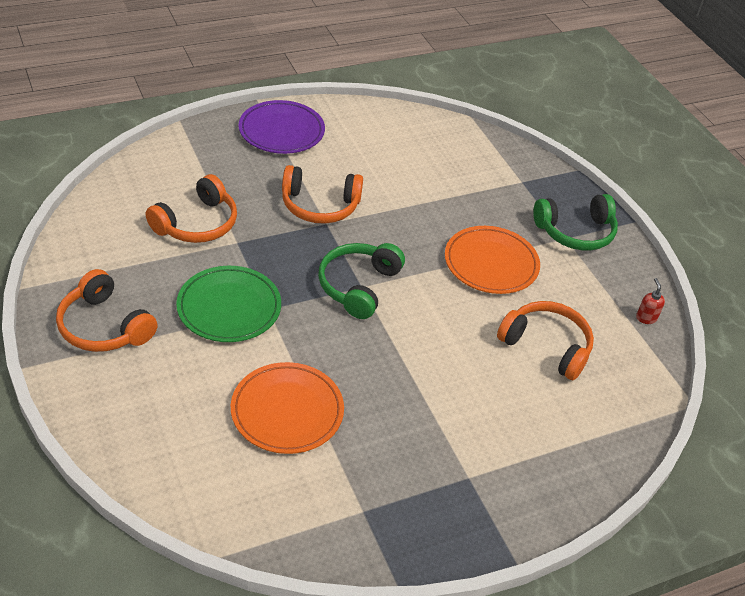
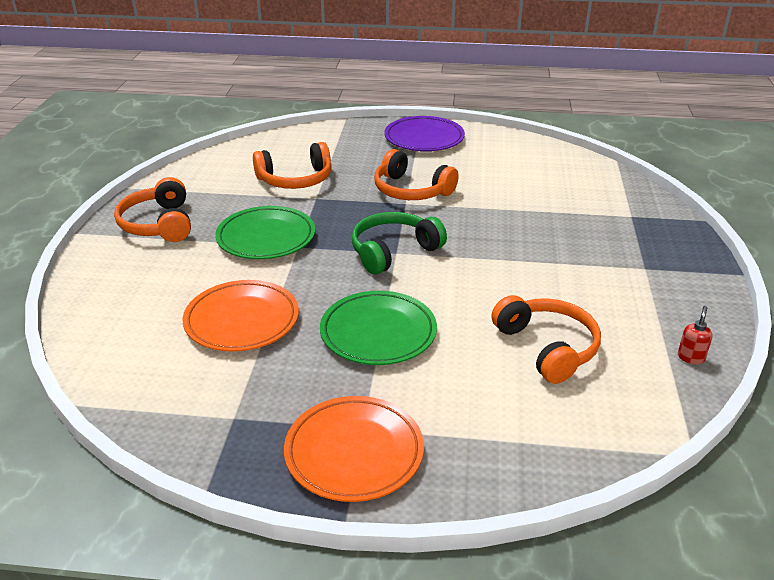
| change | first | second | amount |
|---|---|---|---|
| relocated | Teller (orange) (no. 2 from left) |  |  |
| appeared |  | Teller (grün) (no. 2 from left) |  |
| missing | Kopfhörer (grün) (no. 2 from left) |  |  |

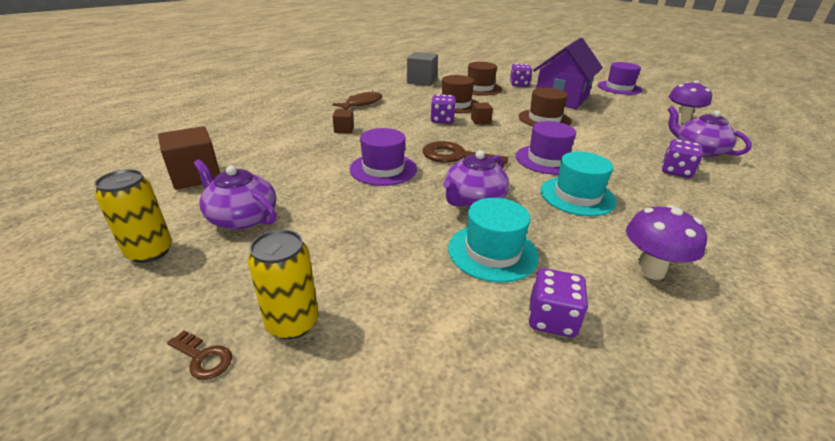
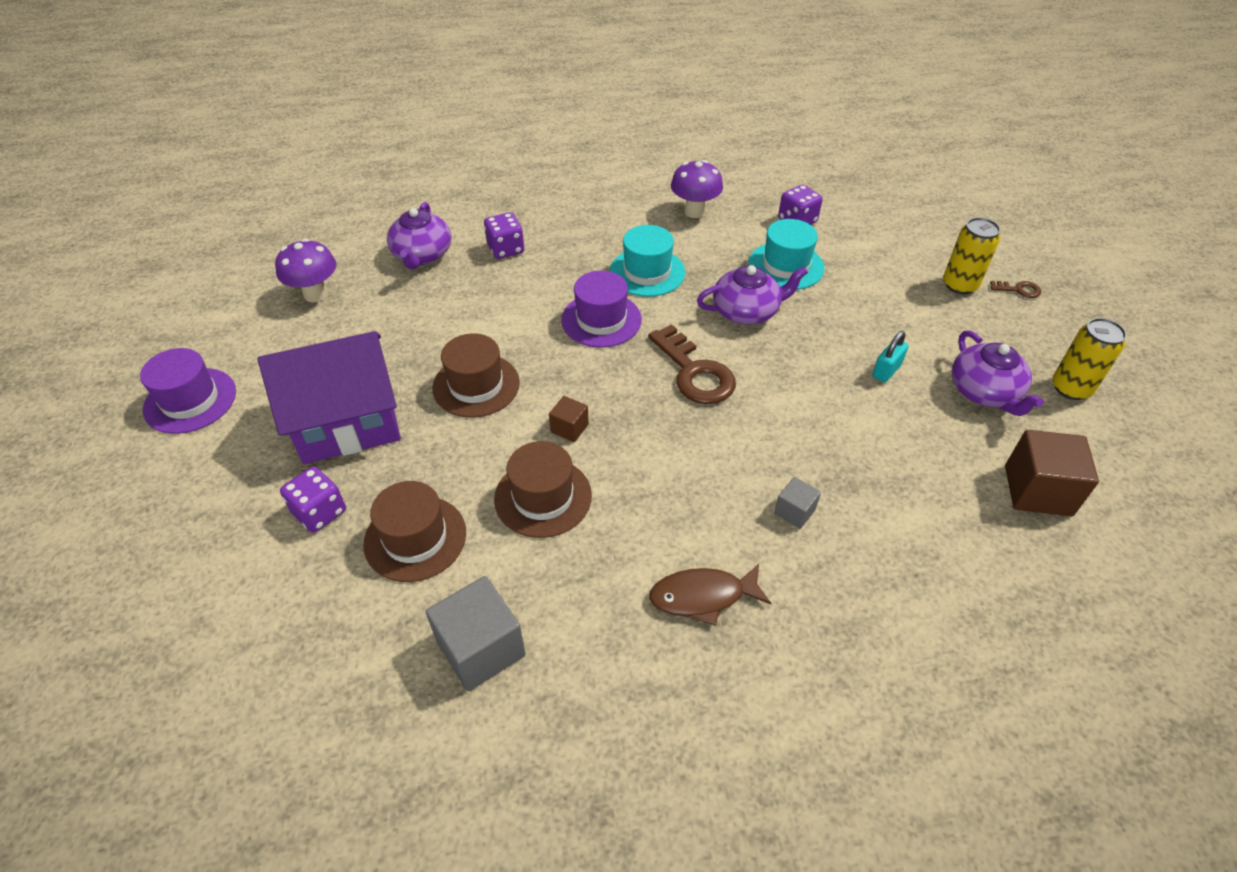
| change | first | second | amount |
|---|---|---|---|
| colour | Kubus (braun) (no. 2 from left) | Kubus (grau) (no. 2 from left) |  |
| appeared |  | Vorhängeschloss (türkis) |  |
| spun | Schlüssel (braun) (no. 1 from left in the first image) | Schlüssel (braun) (no. 2 from left) | 120 degrees clockwise |
| missing | Hut (lila) (no. 1 from left) |  |  |
| missing | Spielwürfel (lila) (no. 1 from left) |  |  |

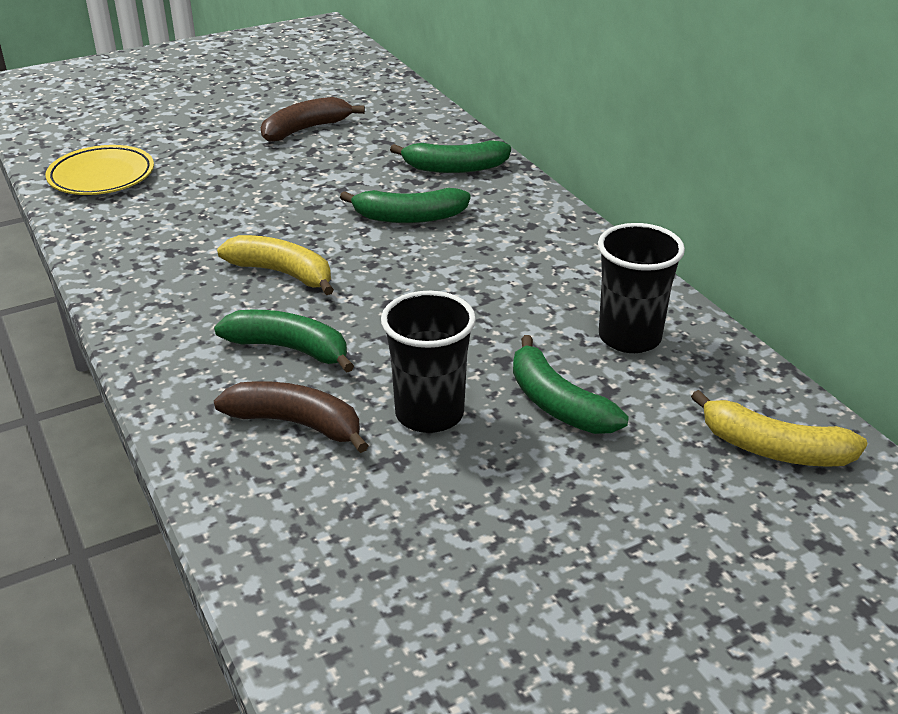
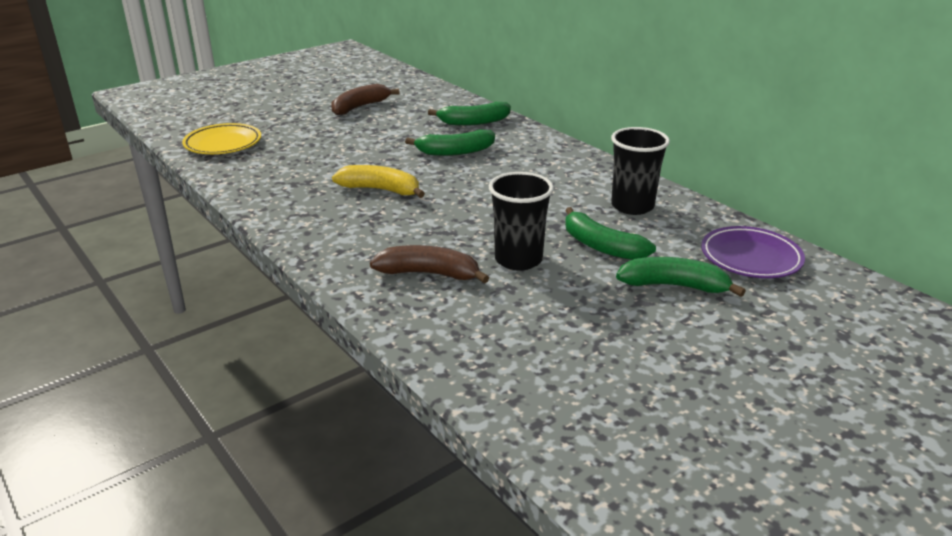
| change | first | second | amount |
|---|---|---|---|
| relocated | Banane (grün) (no. 1 from left in the first image) | Banane (grün) (no. 4 from left) |  |
| exchanged | Banane (gelb) (no. 2 from left) | Teller (lila) |  |

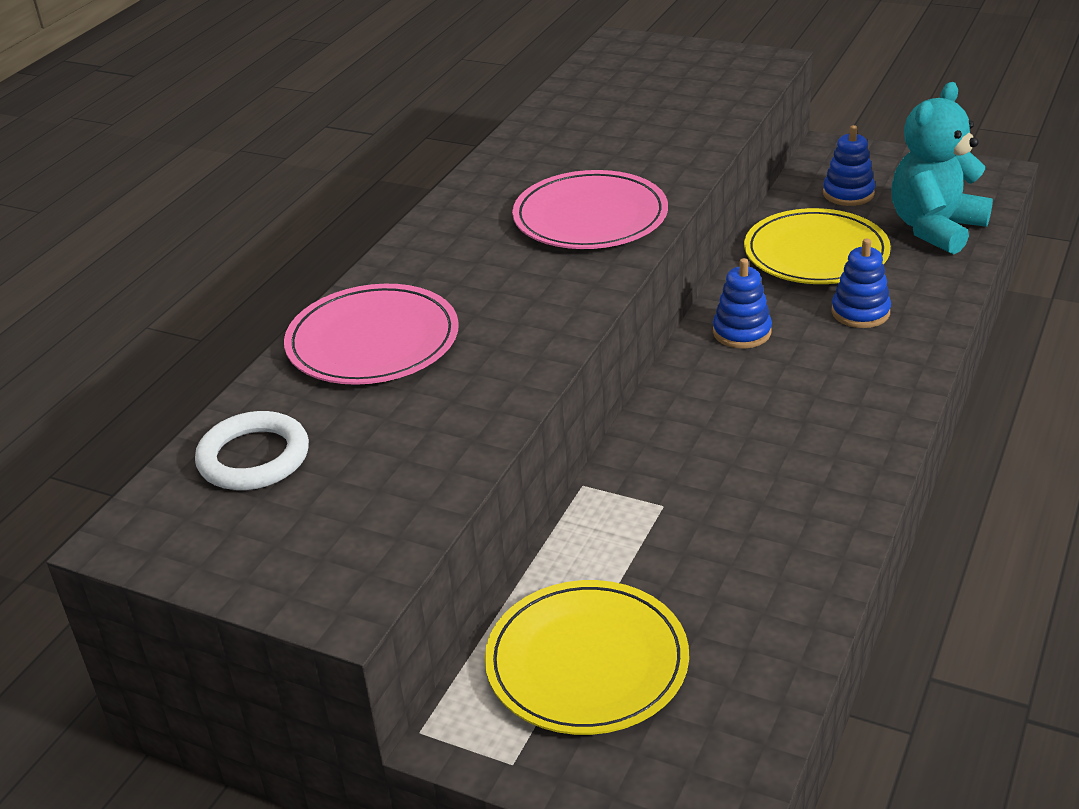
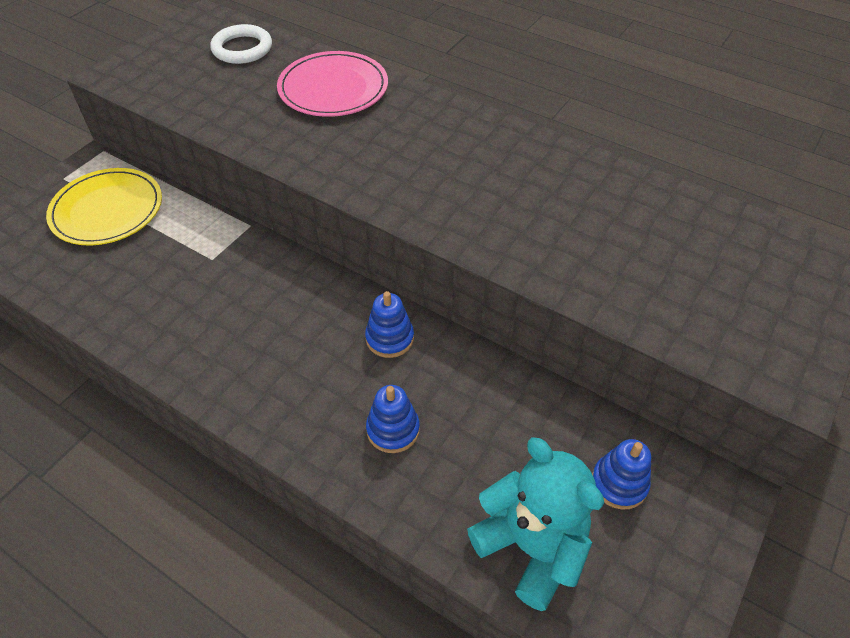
| change | first | second | amount |
|---|---|---|---|
| missing | Teller (rosa) (no. 2 from left) |  |  |
| missing | Teller (gelb) (no. 2 from left) |  |  |

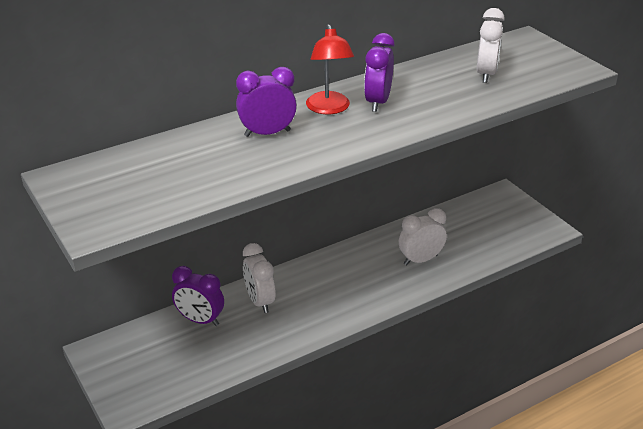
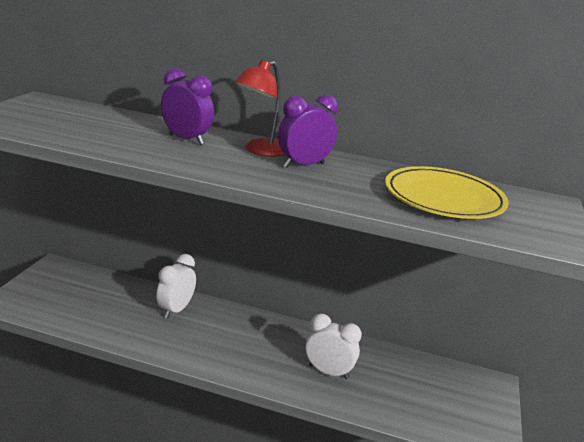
| change | first | second | amount |
|---|---|---|---|
| exchanged | Wecker (weiß) (no. 3 from left) | Teller (gelb) |  |
| missing | Wecker (lila) (no. 1 from left) |  |  |

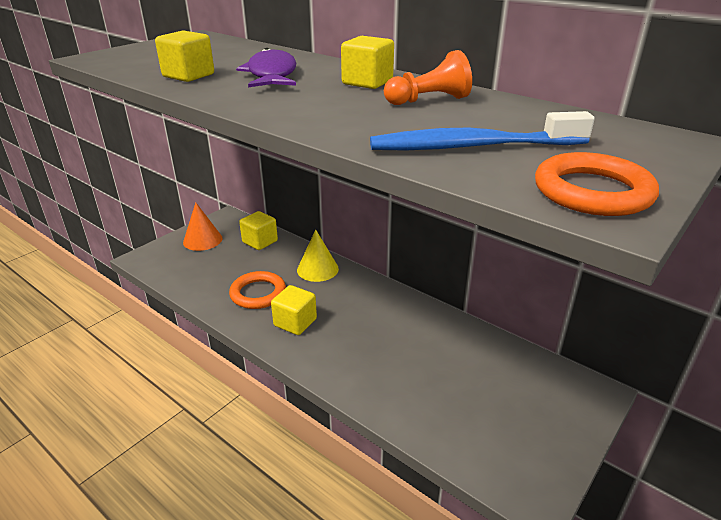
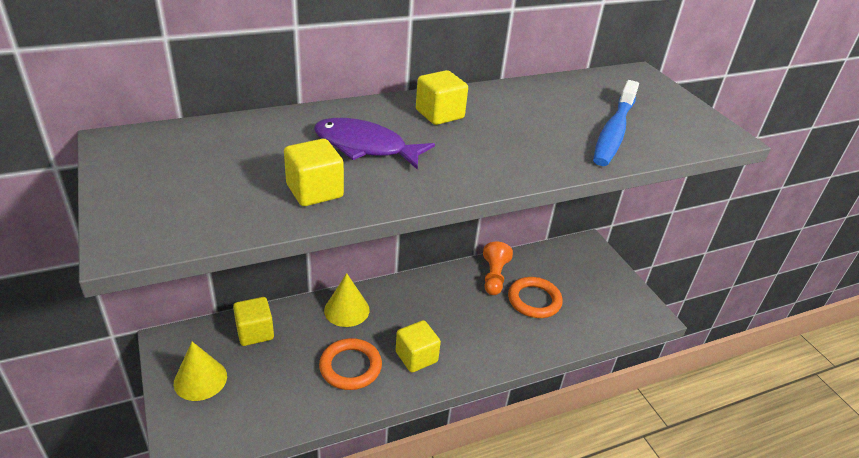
| change | first | second | amount |
|---|---|---|---|
| colour | Kegel (orange) | Kegel (gelb) (no. 1 from left) |  |
| relocated | Bauer (orange) |  |  |
| relocated | Ring (orange) (no. 2 from left) |  |  |

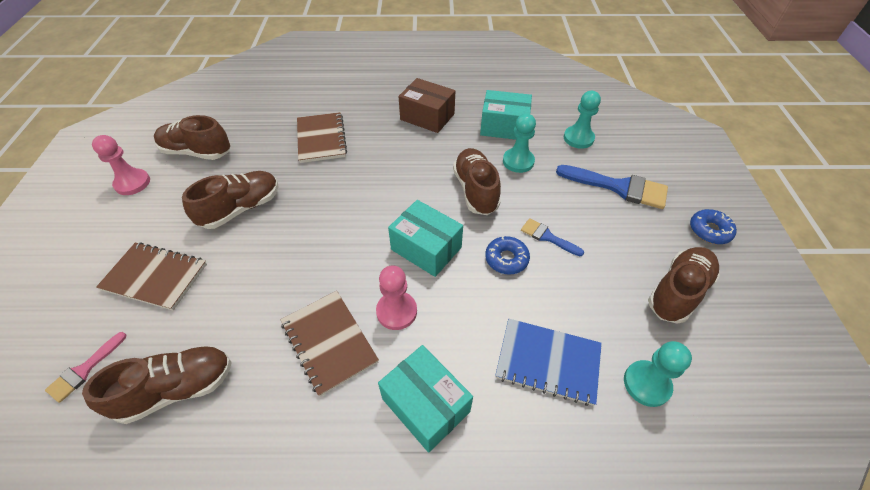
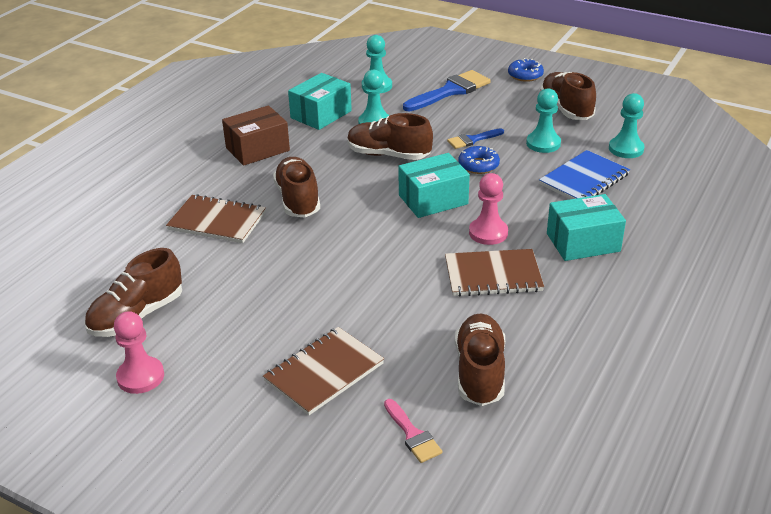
| change | first | second | amount |
|---|---|---|---|
| relocated | Schuh (braun) (no. 3 from left in the first image) | Schuh (braun) (no. 2 from left) |  |
| appeared |  | Bauer (türkis) (no. 3 from left) |  |

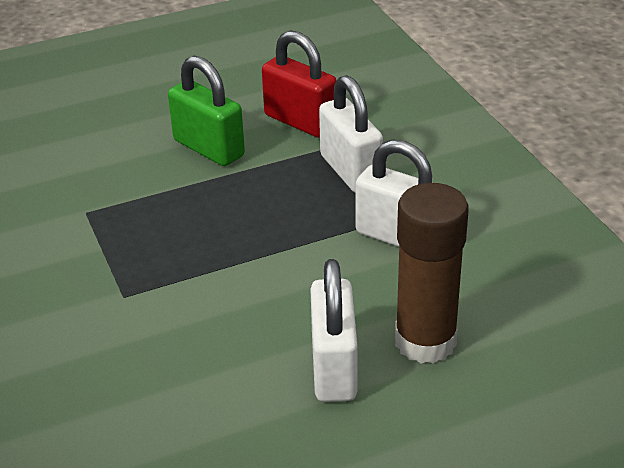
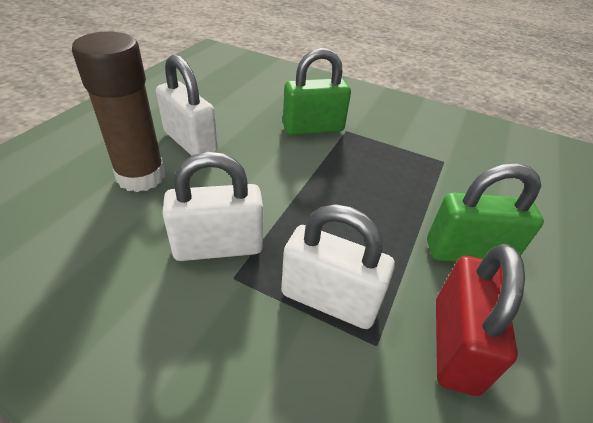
| change | first | second | amount |
|---|---|---|---|
| appeared |  | Vorhängeschloss (grün) (no. 1 from left) |  |
| spun | Vorhängeschloss (rot) |  | 75 degrees counterclockwise |

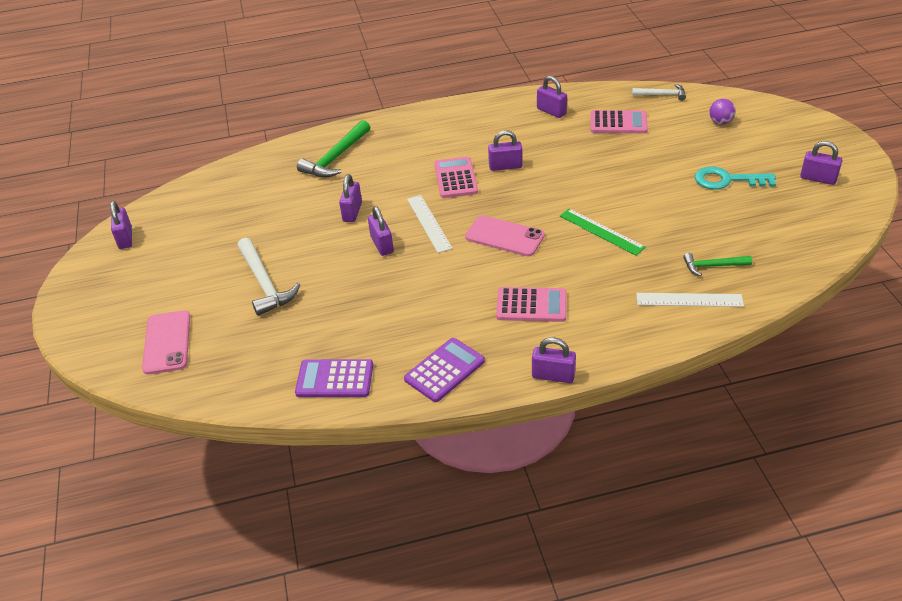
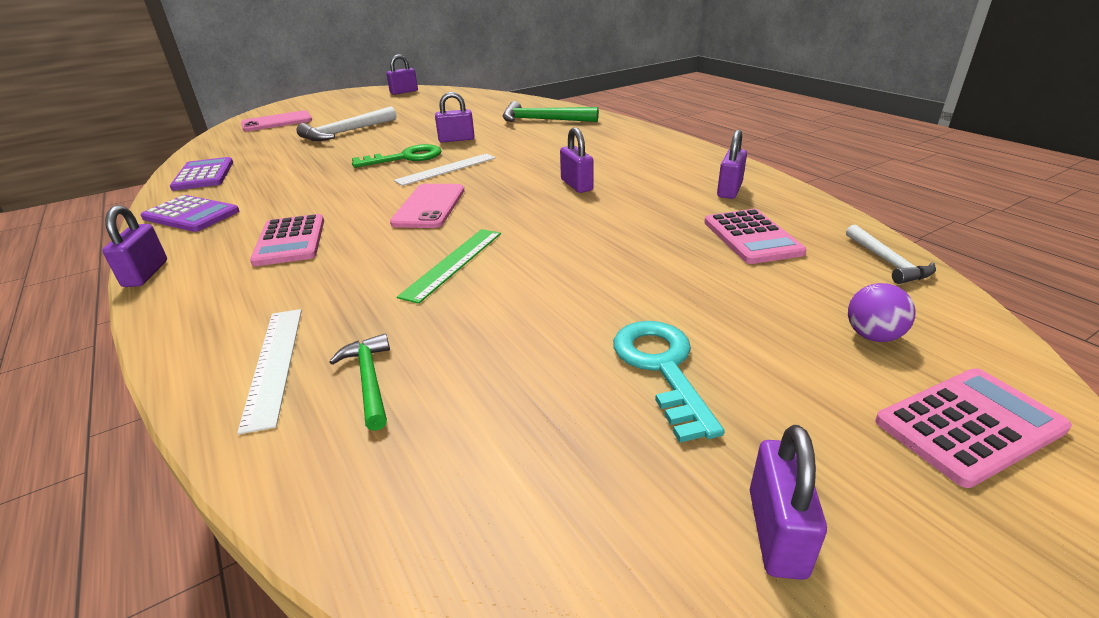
| change | first | second | amount |
|---|---|---|---|
| exchanged | Vorhängeschloss (lila) (no. 3 from left) | Schlüssel (grün) |  |
| relocated | Taschenrechner (rosa) (no. 1 from left in the first image) | Taschenrechner (rosa) (no. 3 from left) |  |

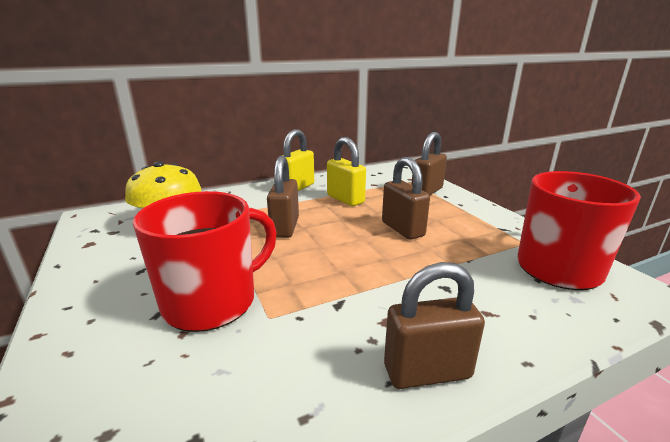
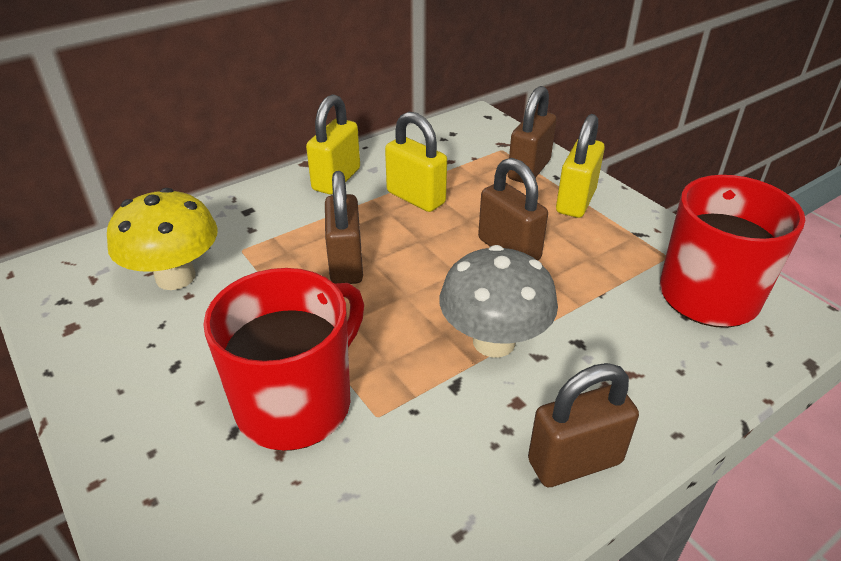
| change | first | second | amount |
|---|---|---|---|
| appeared |  | Pilz (grau) |  |
| appeared |  | Vorhängeschloss (gelb) (no. 3 from left) |  |

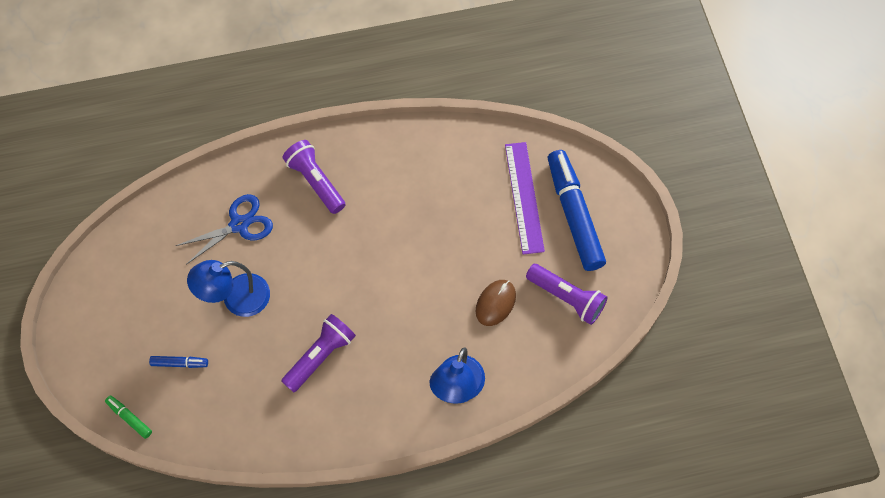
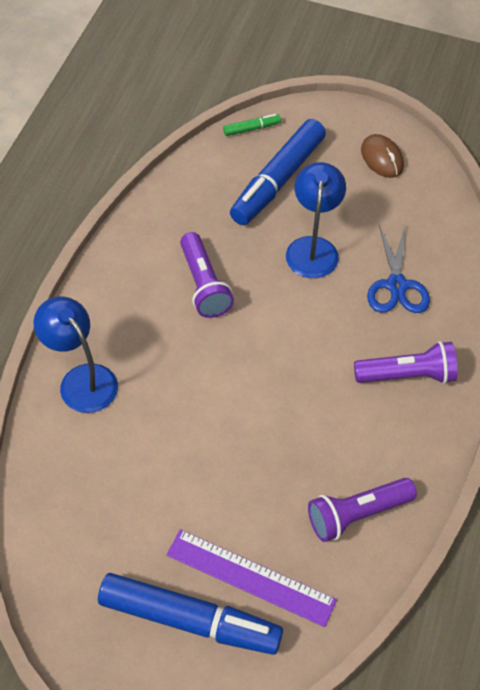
| change | first | second | amount |
|---|---|---|---|
| size | Filzstift (blau) (no. 1 from left in the first image) | Filzstift (blau) (no. 2 from left) | x2.38 |
| relocated | Taschenlampe (lila) (no. 3 from left in the first image) | Taschenlampe (lila) (no. 2 from left) |  |
| relocated | Computermaus (braun) |  |  |

